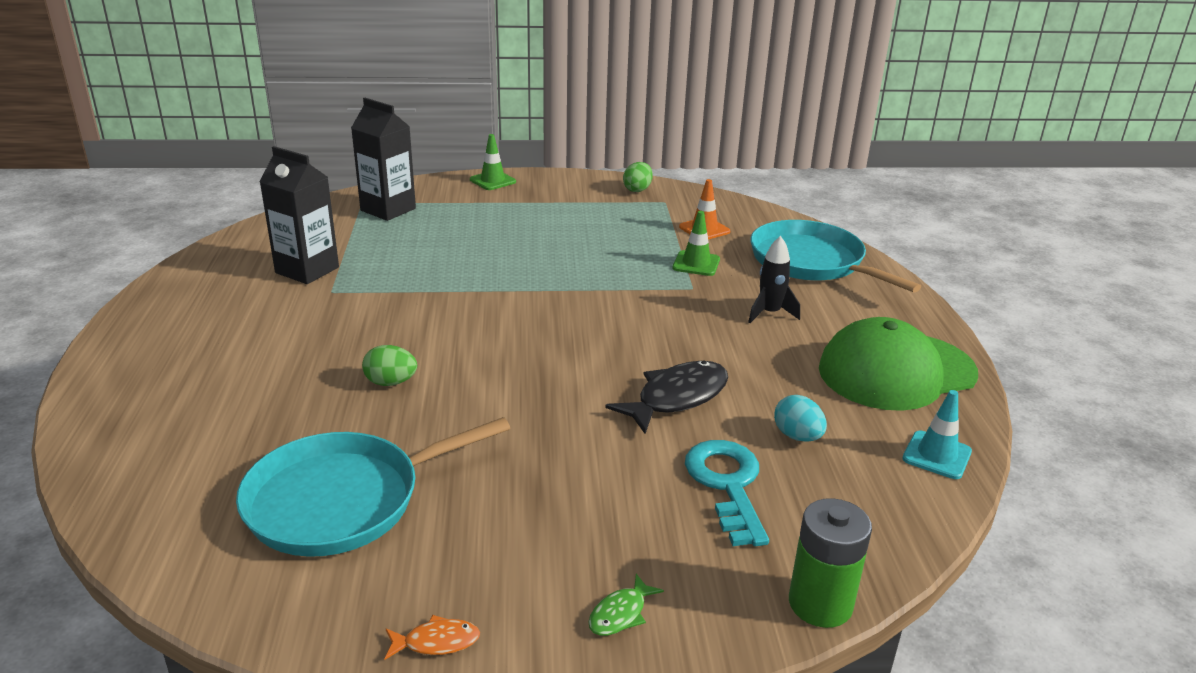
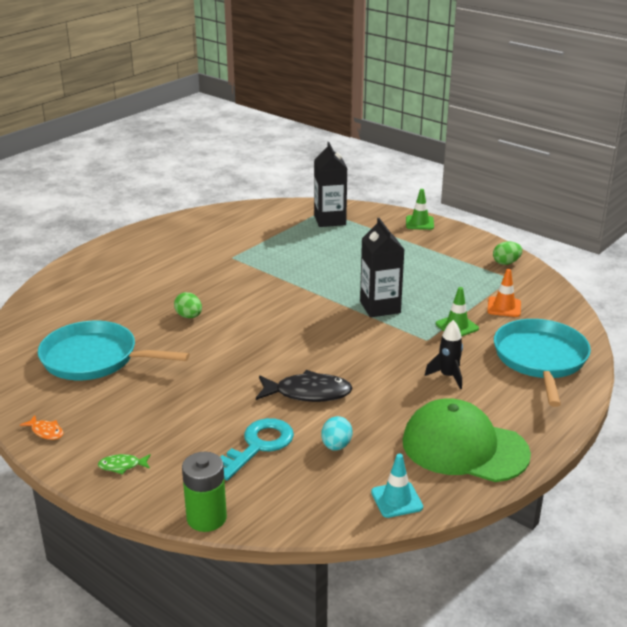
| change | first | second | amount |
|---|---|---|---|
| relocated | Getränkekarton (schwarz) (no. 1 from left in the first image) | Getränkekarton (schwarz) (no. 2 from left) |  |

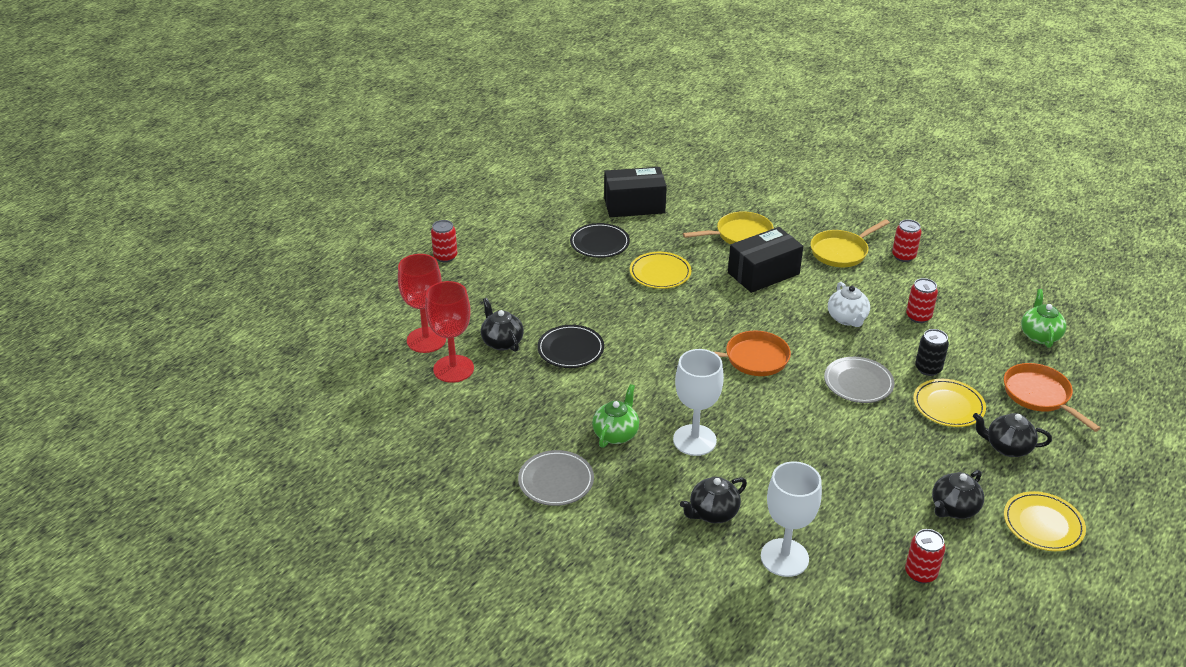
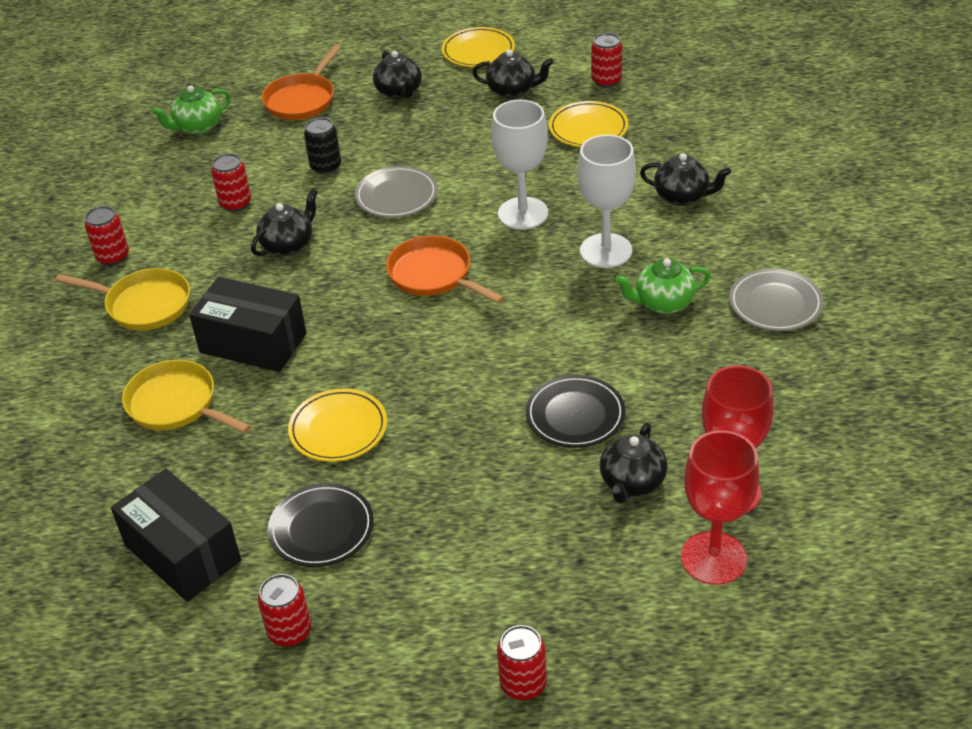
| change | first | second | amount |
|---|---|---|---|
| colour | Teekanne (weiß) | Teekanne (schwarz) (no. 1 from left) |  |
| appeared |  | Dose (rot) (no. 3 from left) |  |
| relocated | Kelch (weiß) (no. 2 from left in the first image) | Kelch (weiß) (no. 1 from left) |  |
| relocated | Teller (gelb) (no. 2 from left in the first image) | Teller (gelb) (no. 3 from left) |  |

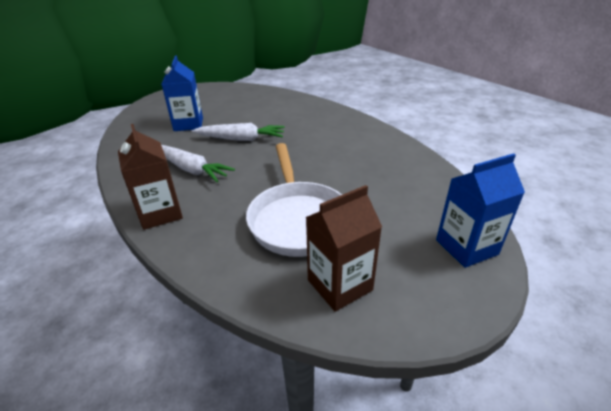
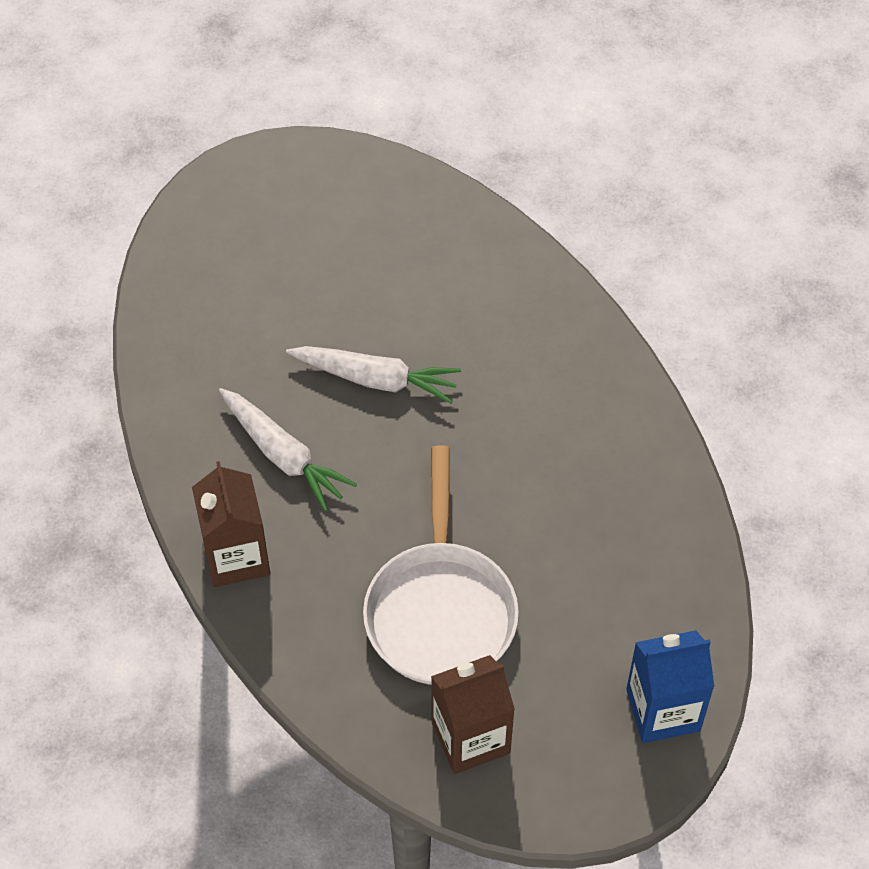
| change | first | second | amount |
|---|---|---|---|
| missing | Getränkekarton (blau) (no. 1 from left) |  |  |

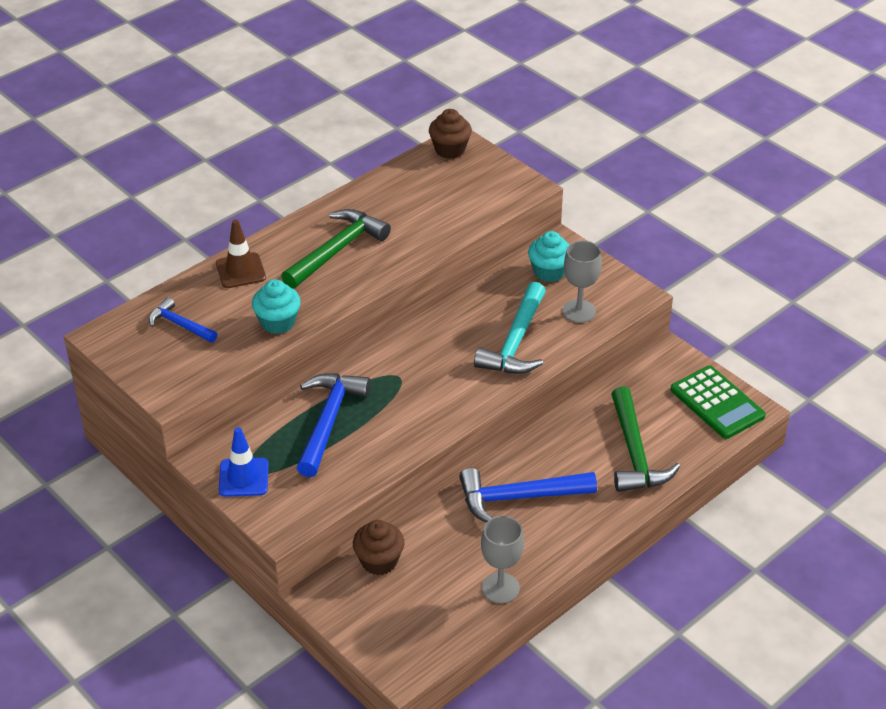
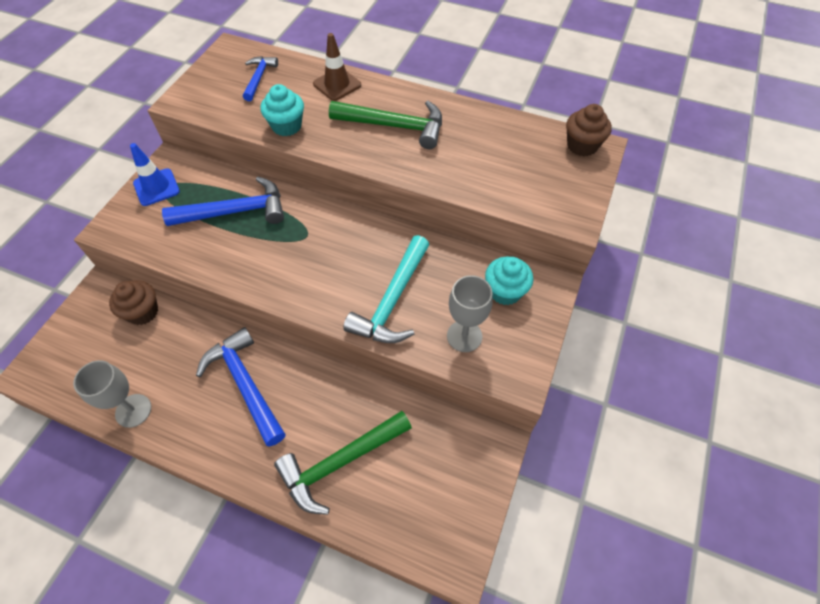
| change | first | second | amount |
|---|---|---|---|
| spun | Hammer (türkis) |  | 60 degrees counterclockwise |
| missing | Taschenrechner (grün) |  |  |

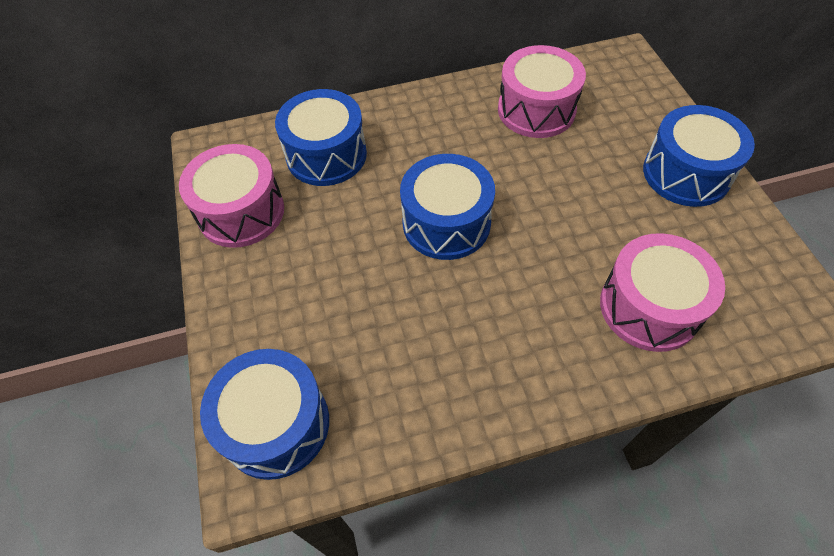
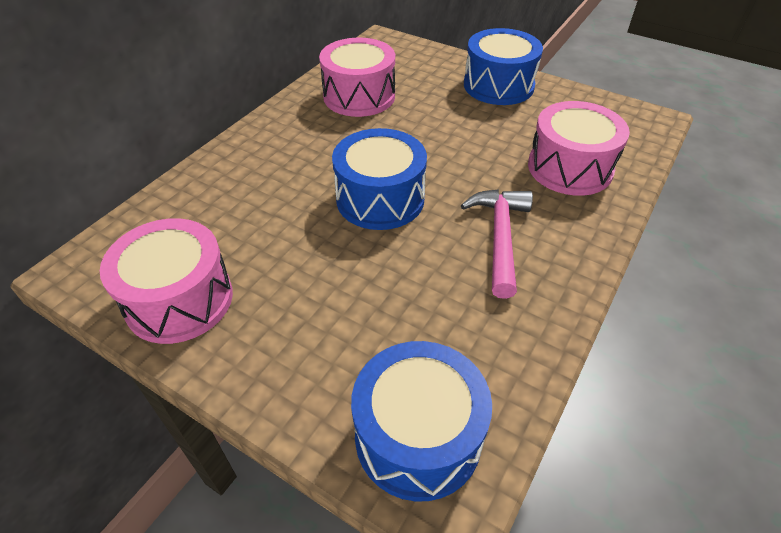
| change | first | second | amount |
|---|---|---|---|
| appeared |  | Hammer (rosa) |  |
| missing | Trommel (blau) (no. 2 from left) |  |  |

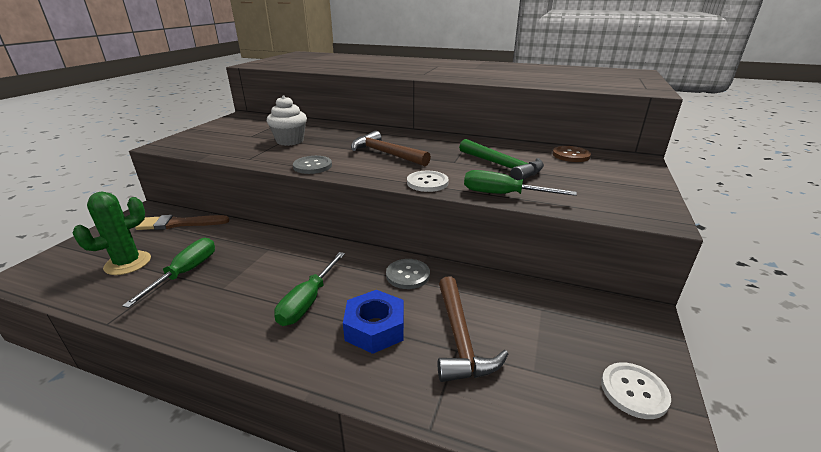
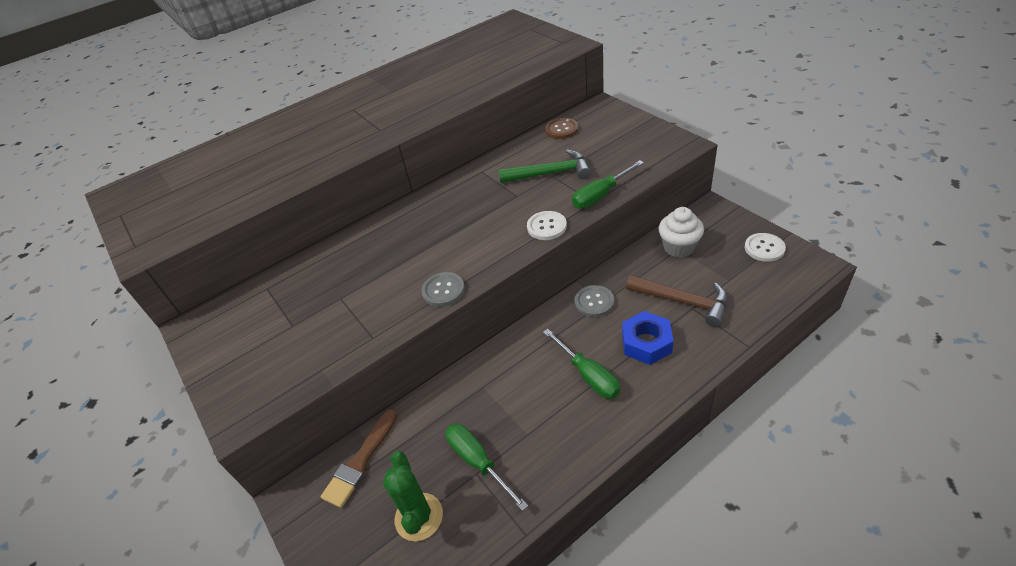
| change | first | second | amount |
|---|---|---|---|
| relocated | Muffin (weiß) |  |  |
| missing | Hammer (braun) (no. 1 from left) |  |  |

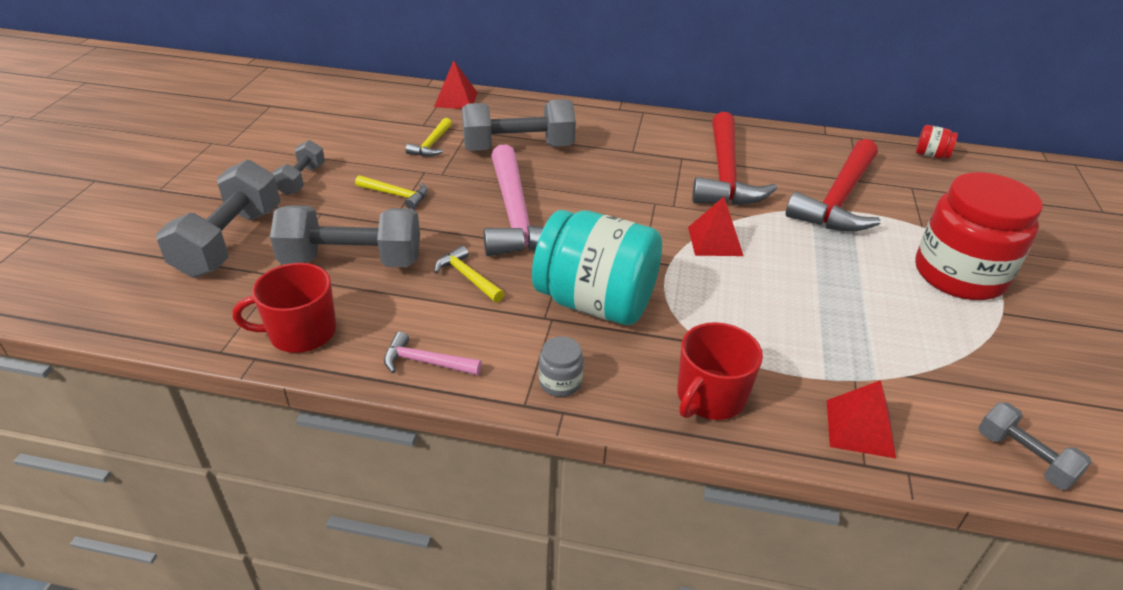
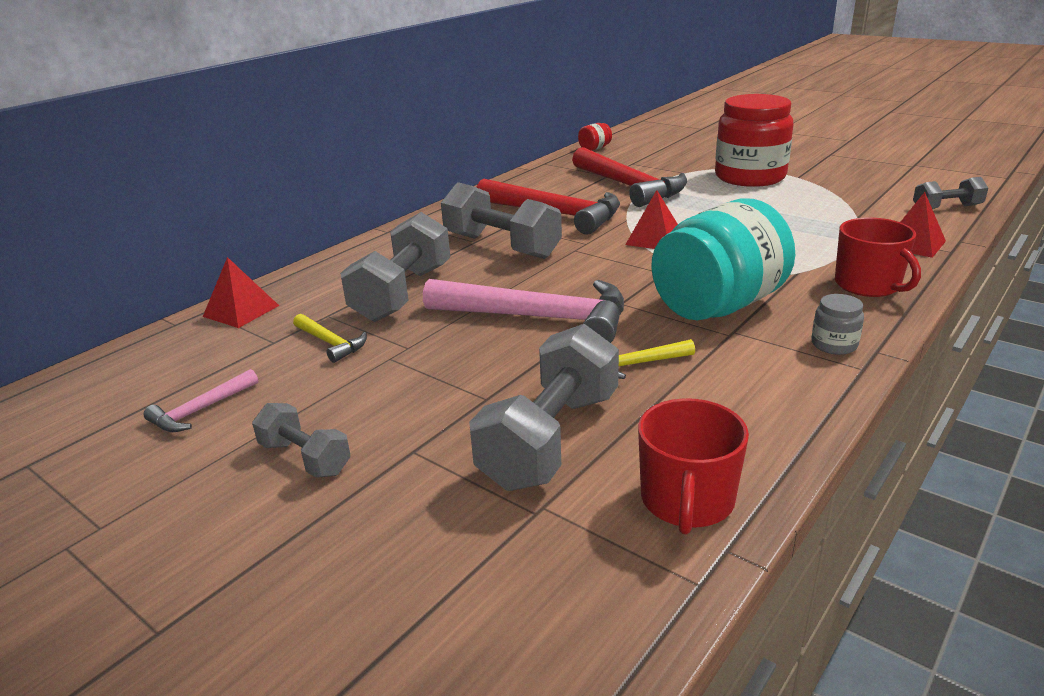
| change | first | second | amount |
|---|---|---|---|
| relocated | Hammer (rosa) (no. 1 from left) |  |  |
| relocated | Hantel (grau) (no. 1 from left in the first image) | Hantel (grau) (no. 3 from left) |  |
| missing | Hammer (gelb) (no. 1 from left) |  |  |

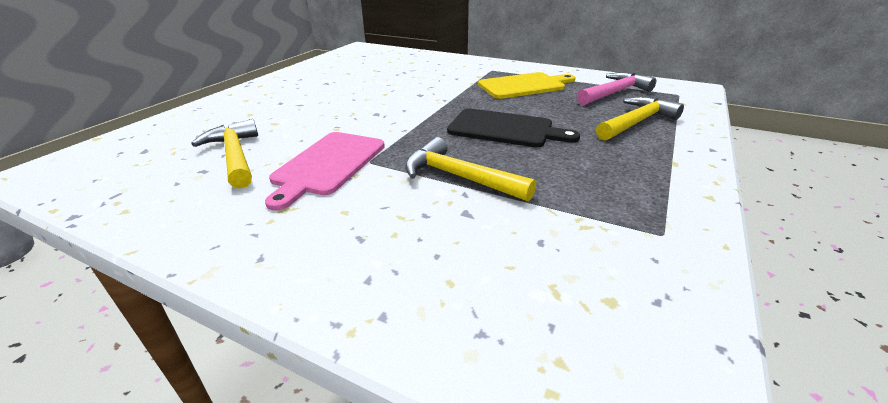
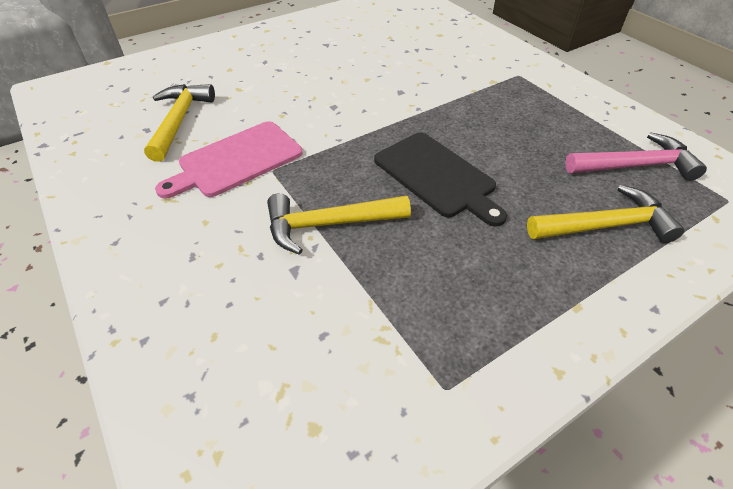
| change | first | second | amount |
|---|---|---|---|
| spun | Hammer (gelb) (no. 2 from left) |  | 75 degrees counterclockwise |
| missing | Schneidebrett (gelb) |  |  |

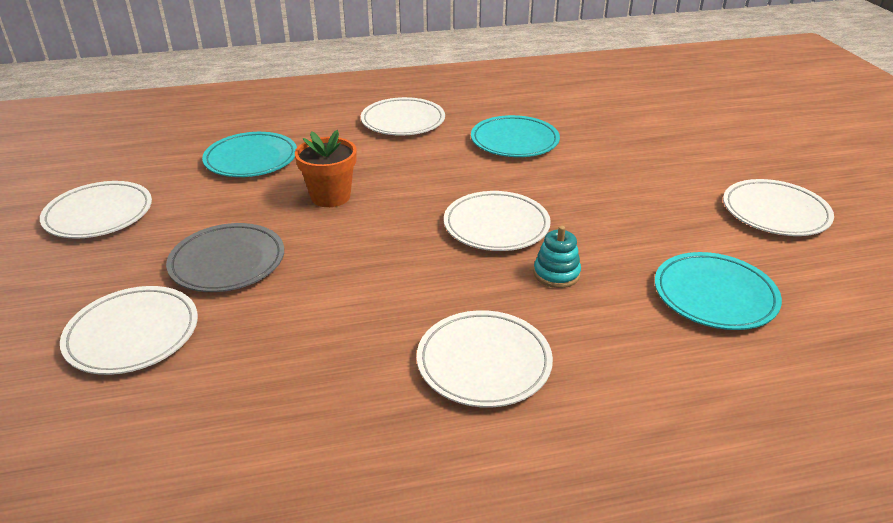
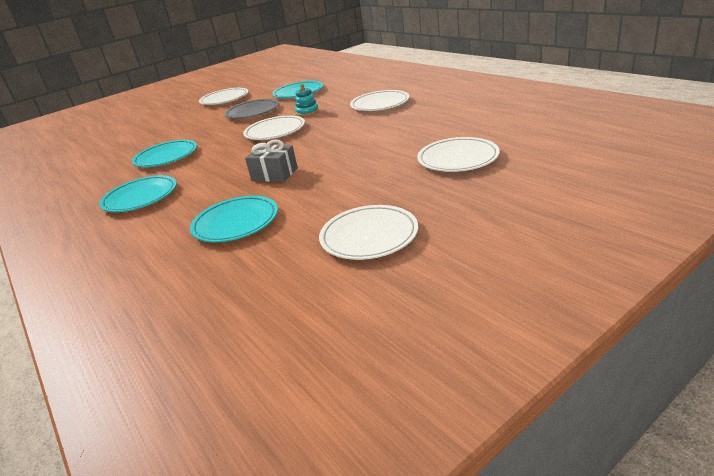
| change | first | second | amount |
|---|---|---|---|
| colour | Teller (weiß) (no. 3 from left) | Teller (türkis) (no. 1 from left) |  |
| relocated | Teller (grau) |  |  |
| exchanged | Blumentopf (orange) | Geschenk (grau) |  |

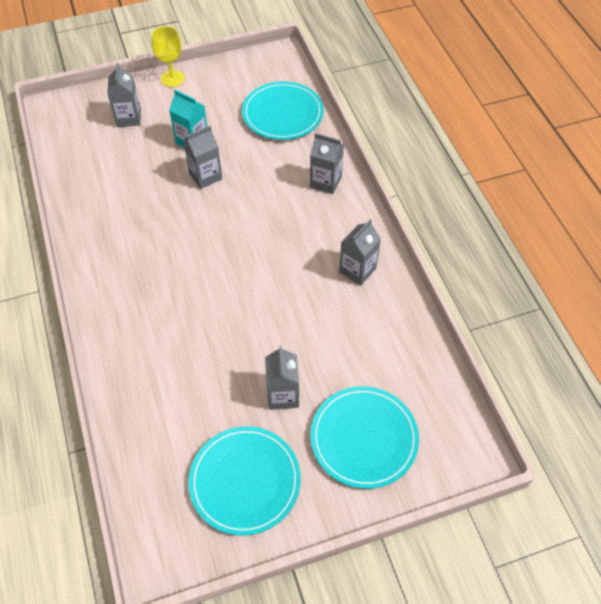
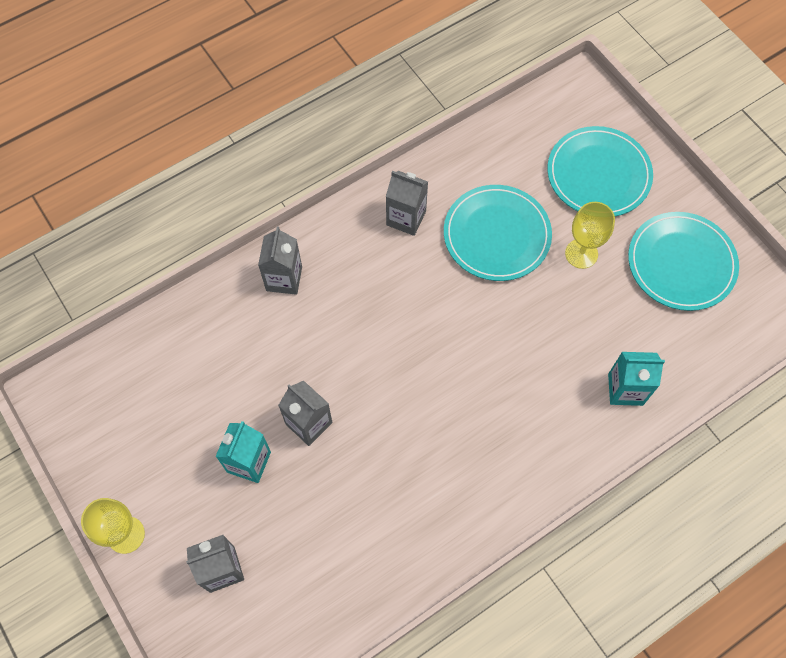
| change | first | second | amount |
|---|---|---|---|
| relocated | Teller (türkis) (no. 2 from left in the first image) | Teller (türkis) (no. 1 from left) |  |
| exchanged | Getränkekarton (grau) (no. 3 from left) | Kelch (gelb) (no. 2 from left) |  |
| appeared |  | Getränkekarton (türkis) (no. 2 from left) |  |

